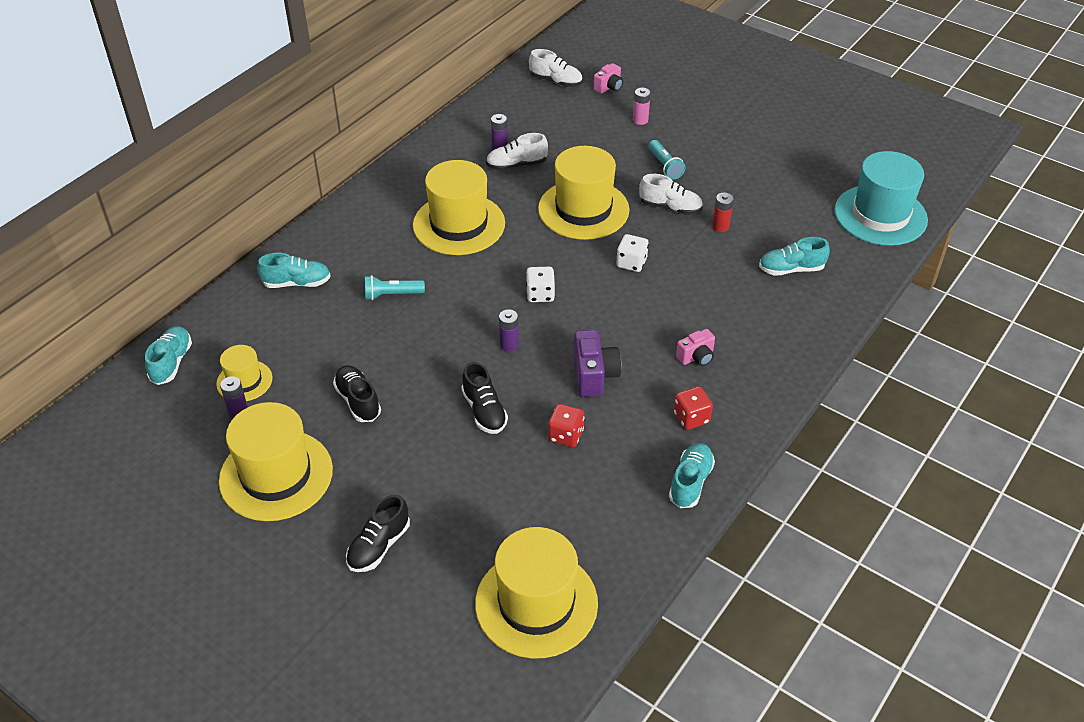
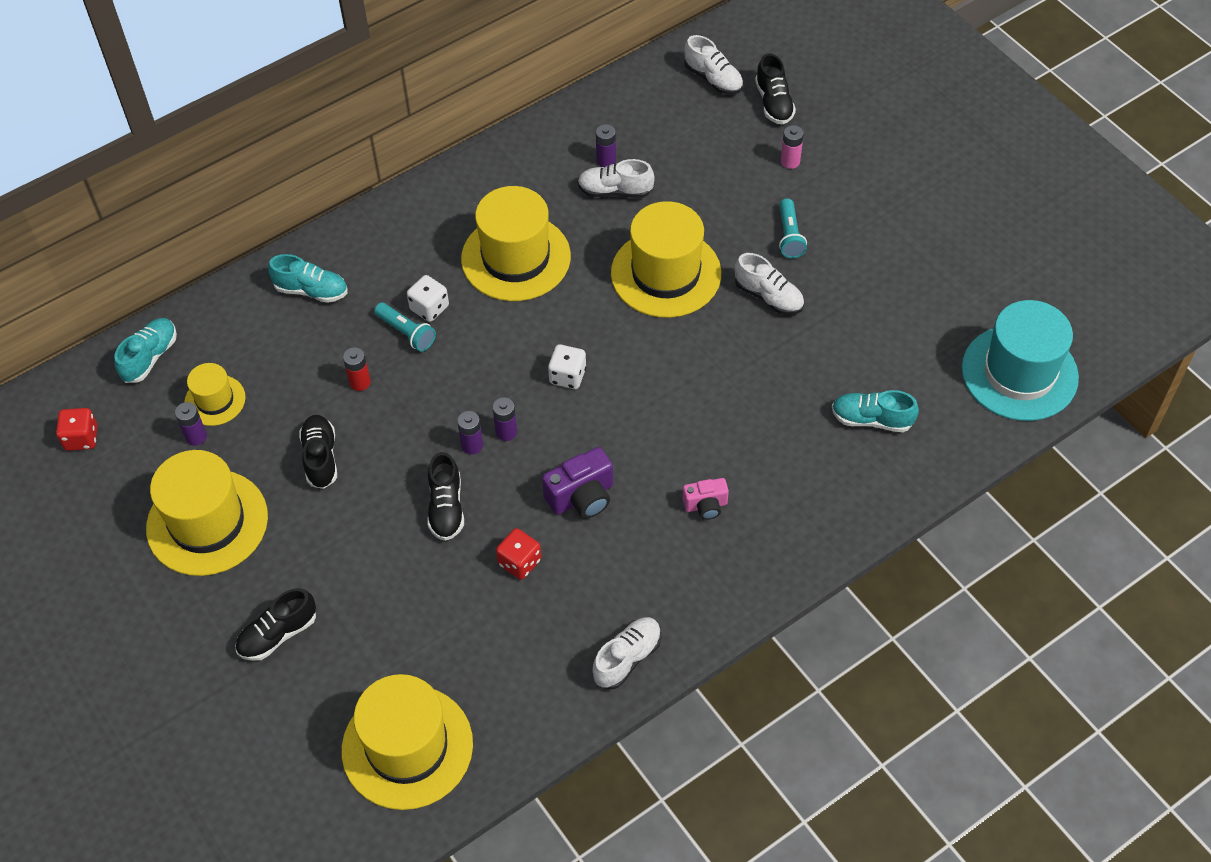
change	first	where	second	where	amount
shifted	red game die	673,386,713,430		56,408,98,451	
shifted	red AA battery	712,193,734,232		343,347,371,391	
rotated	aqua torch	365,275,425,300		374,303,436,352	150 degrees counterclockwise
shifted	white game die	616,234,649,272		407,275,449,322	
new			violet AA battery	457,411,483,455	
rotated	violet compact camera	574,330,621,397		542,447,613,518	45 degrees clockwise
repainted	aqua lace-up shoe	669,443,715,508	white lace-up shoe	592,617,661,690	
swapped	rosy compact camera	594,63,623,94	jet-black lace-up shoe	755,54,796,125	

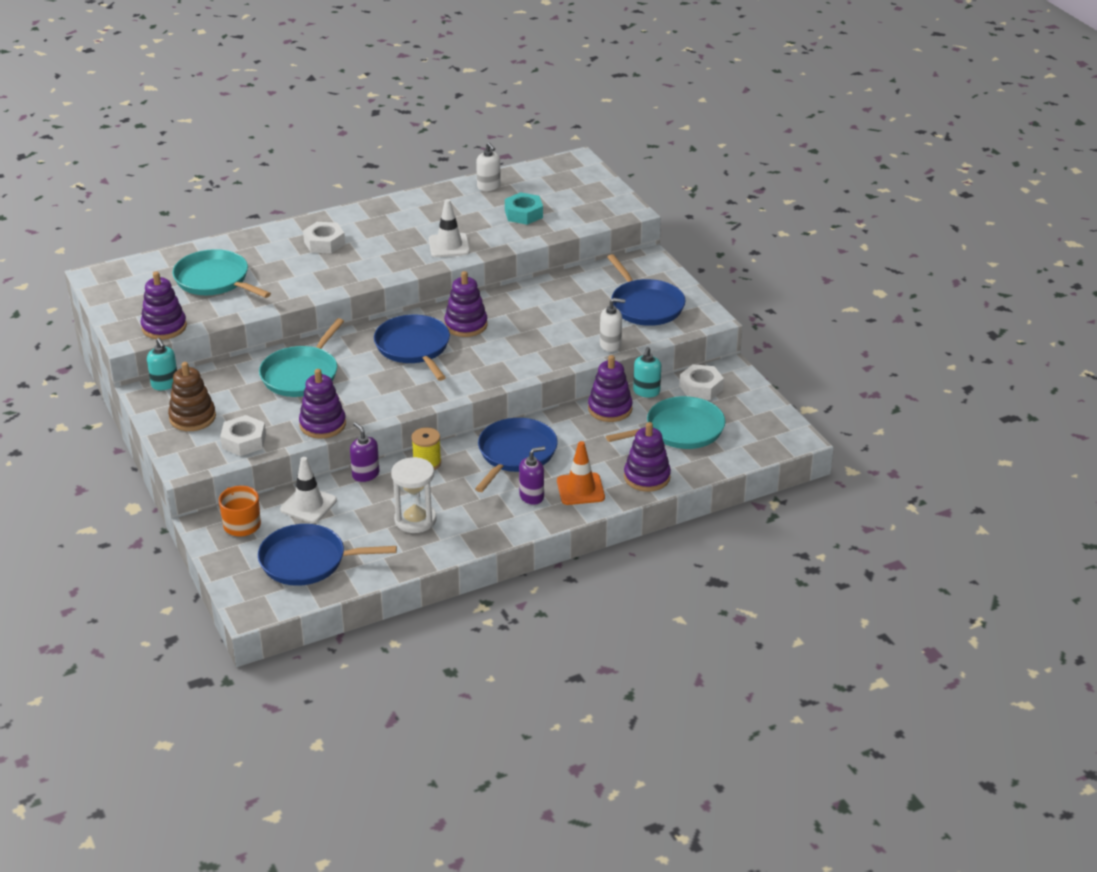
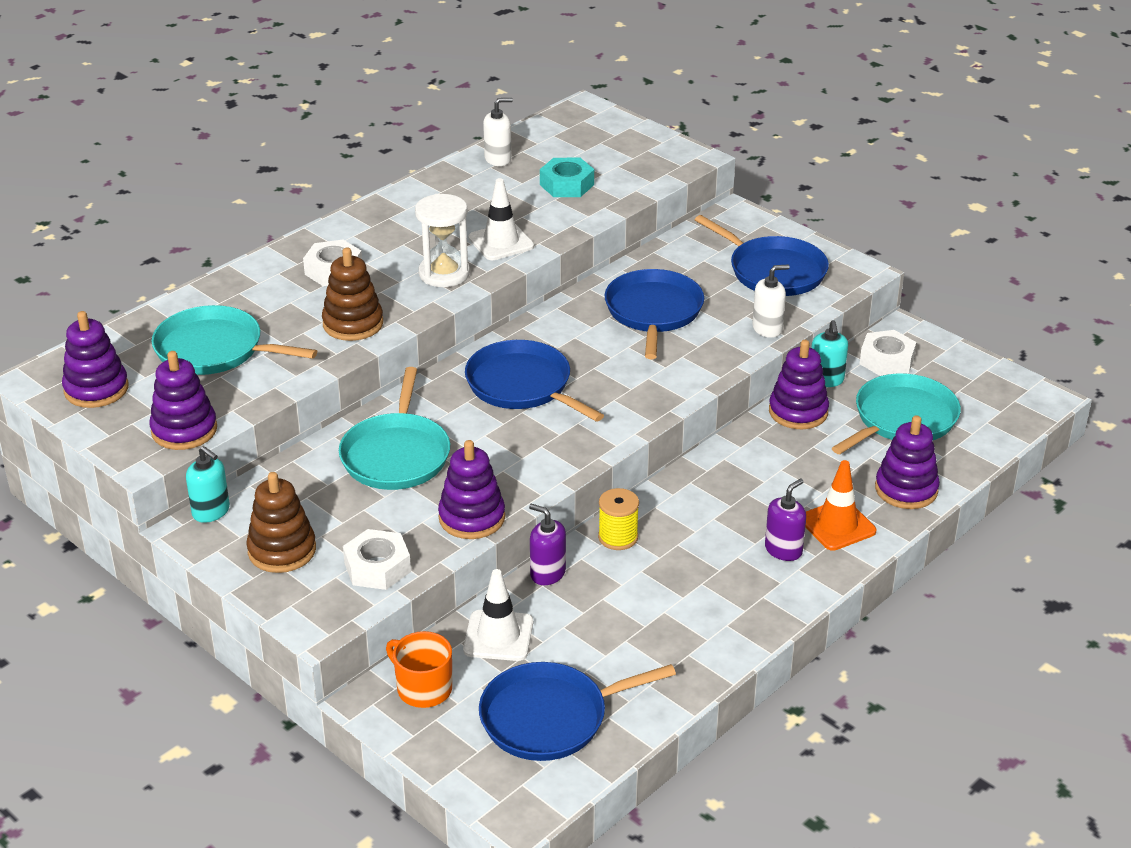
change	first	where	second	where	amount
shifted	violet stacking toy	444,271,488,337		62,311,129,408	
new			brown stacking toy	322,248,383,341	
shifted	white sand timer	391,457,436,533		415,194,470,287	
rotated	white soap pump	476,142,501,191		483,98,513,166	60 degrees counterclockwise
shifted	cobalt pan	475,418,558,492		605,269,704,359	

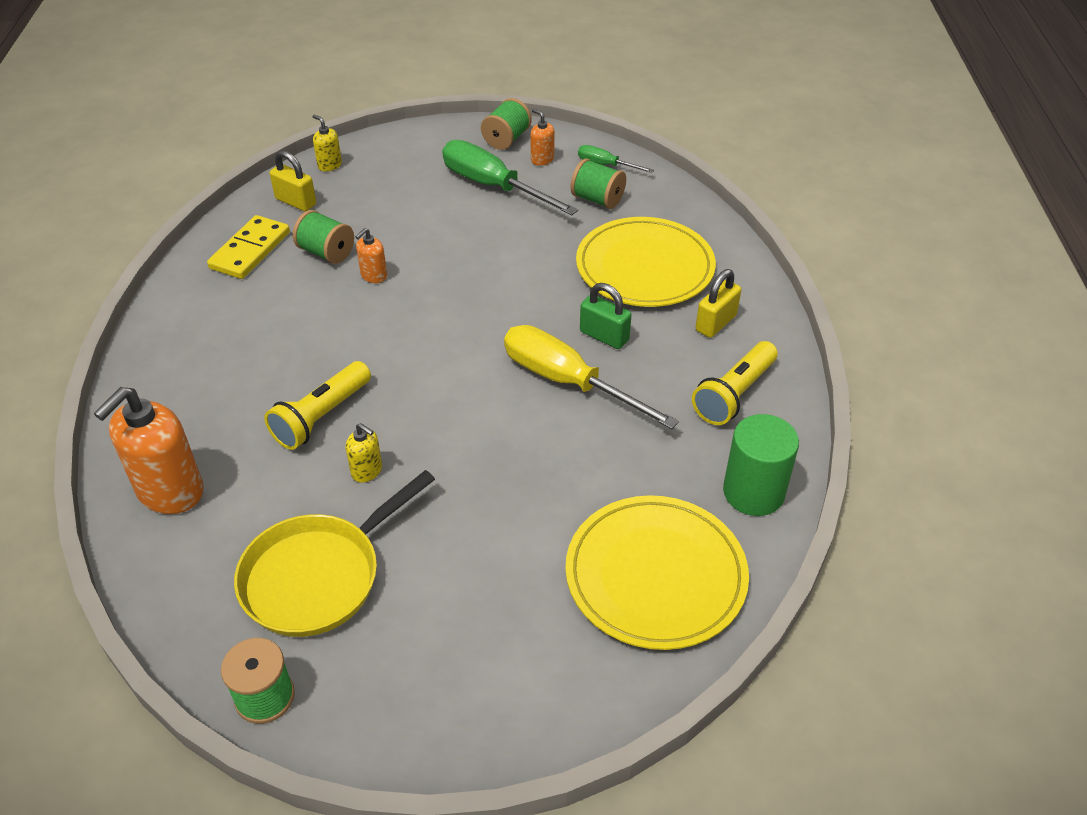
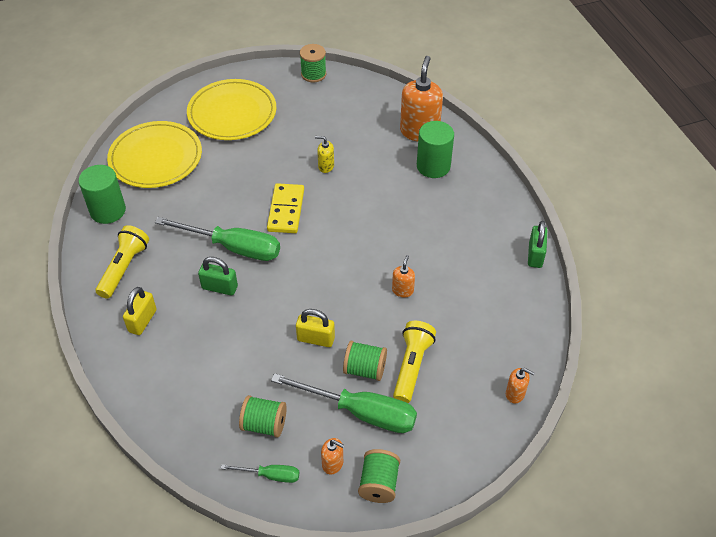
change	first	where	second	where	amount
repainted	golden flat screwdriver	504,325,679,429	leaf-green flat screwdriver	155,217,280,261	
shifted	golden dinner plate	576,217,716,307		187,79,276,140	
shifted	golden domino tile	207,215,290,279		267,183,304,233	
shifted	golden lock	270,150,316,211		296,309,335,347	
shifted	leaf-green reel of thread	293,210,354,264		343,341,387,381	
shifted	golden torch	264,361,371,450		393,321,436,403	
new			leaf-green cylinder	417,121,454,178	
repainted	golden soap pump	313,115,342,171	orange-coloured soap pump	506,368,535,403	
new			leaf-green lock	528,221,547,268	
gone	golden pan	234,470,435,637			

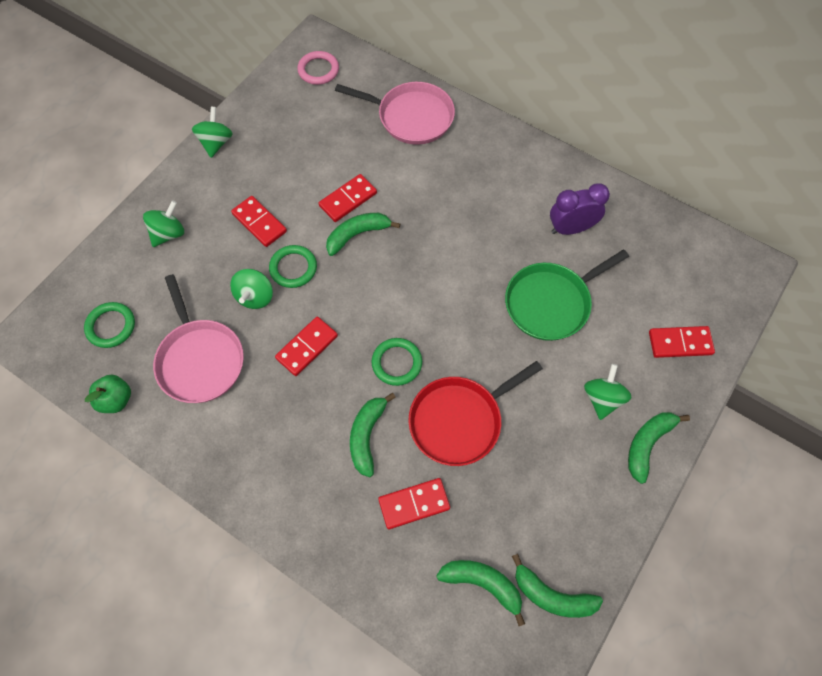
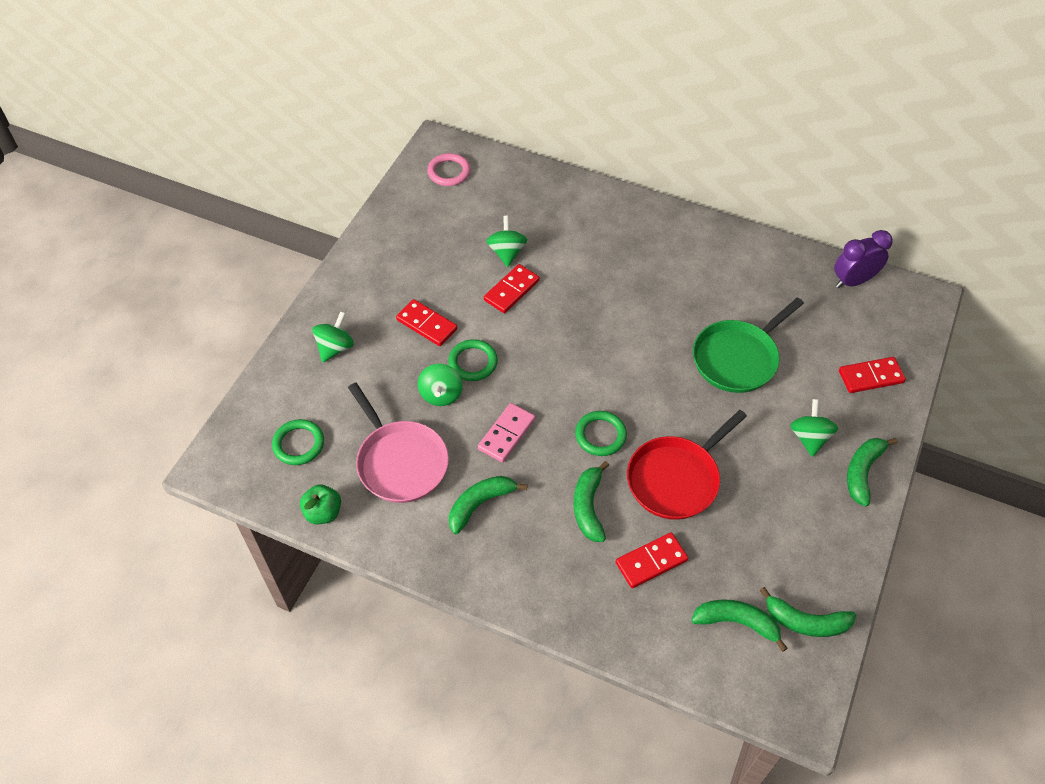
change	first	where	second	where	amount
shifted	leaf-green toy banana	326,213,400,256		449,476,527,534	
repainted	red domino tile	275,317,338,376	rosy domino tile	478,403,535,463	
shifted	leaf-green toy top	192,106,233,158		487,216,527,267	
shifted	violet clock	550,183,610,235		834,230,893,288	
gone	rosy pan	335,82,455,145			

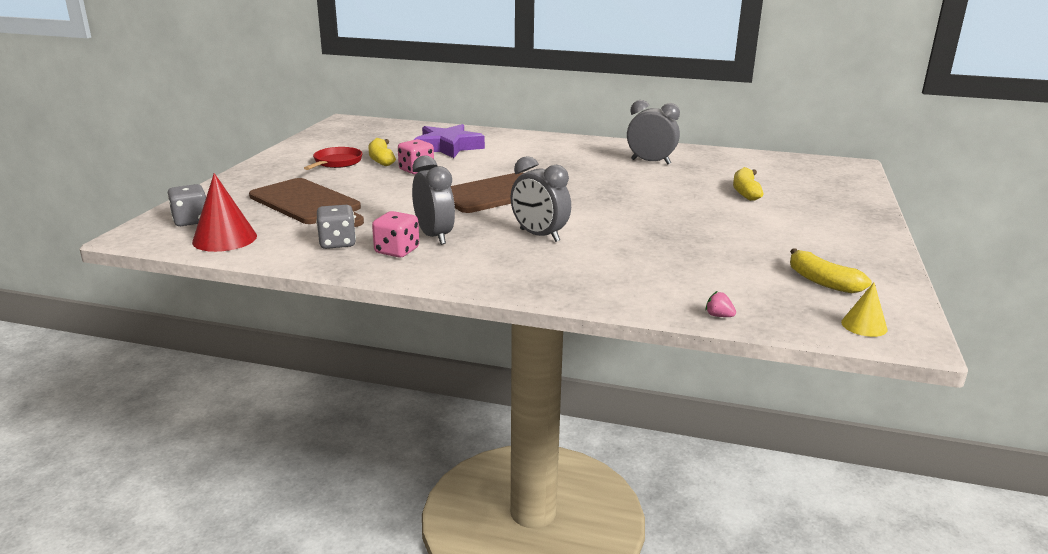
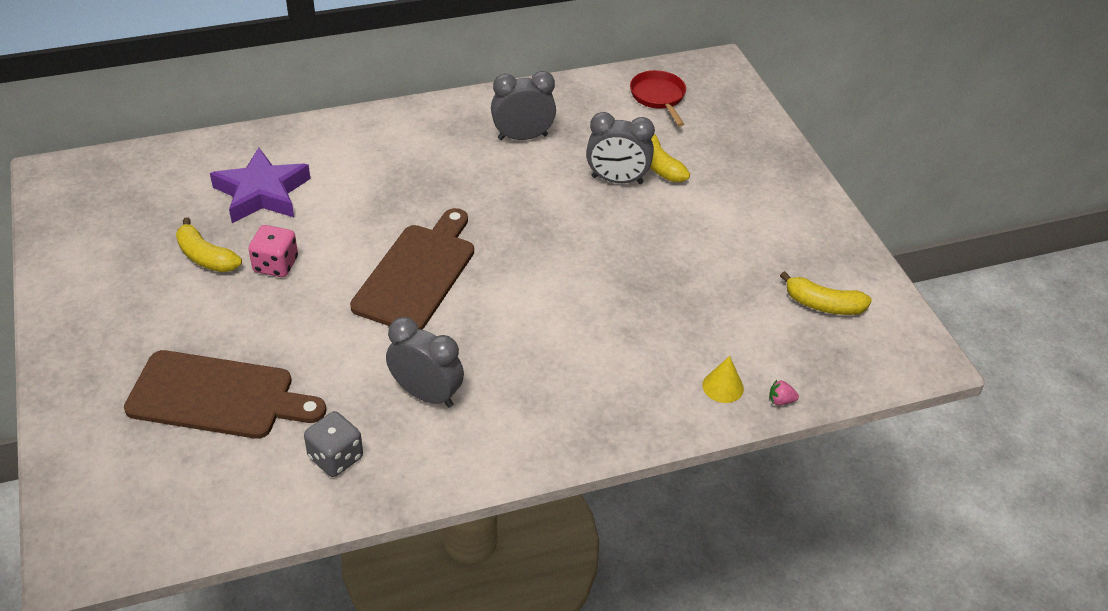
change	first	where	second	where	amount
shifted	grey clock	511,156,571,242		586,112,655,184	
shifted	red pan	304,147,363,170		630,70,686,126	
shifted	golden cone shape	841,282,888,337		703,356,744,403	
gone	grey game die	167,184,206,226			
gone	red cone shape	192,173,257,252			
gone	rosy game die	372,211,419,258			

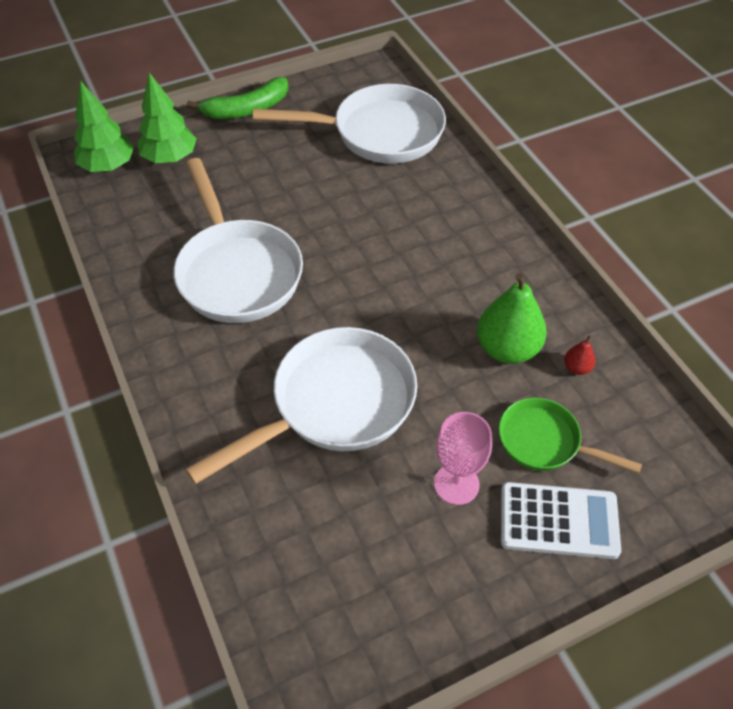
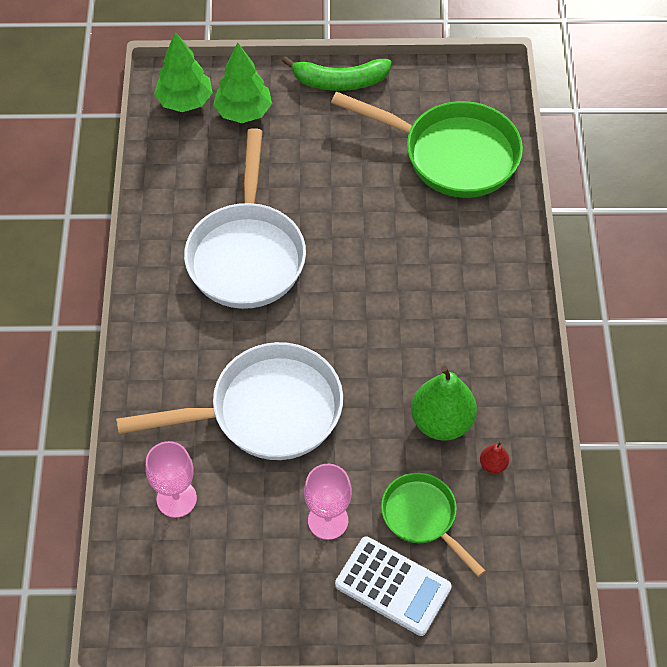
change	first	where	second	where	amount
new			rosy goblet	145,441,197,518	
repainted	white pan	253,84,446,164	leaf-green pan	331,92,523,198	

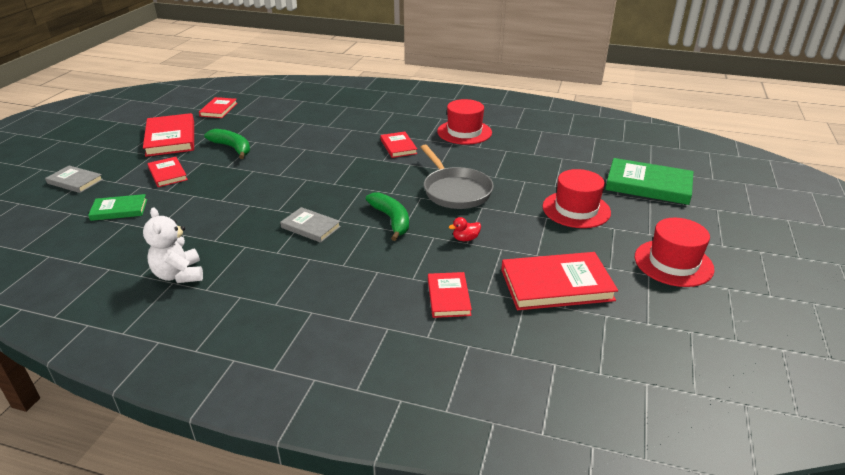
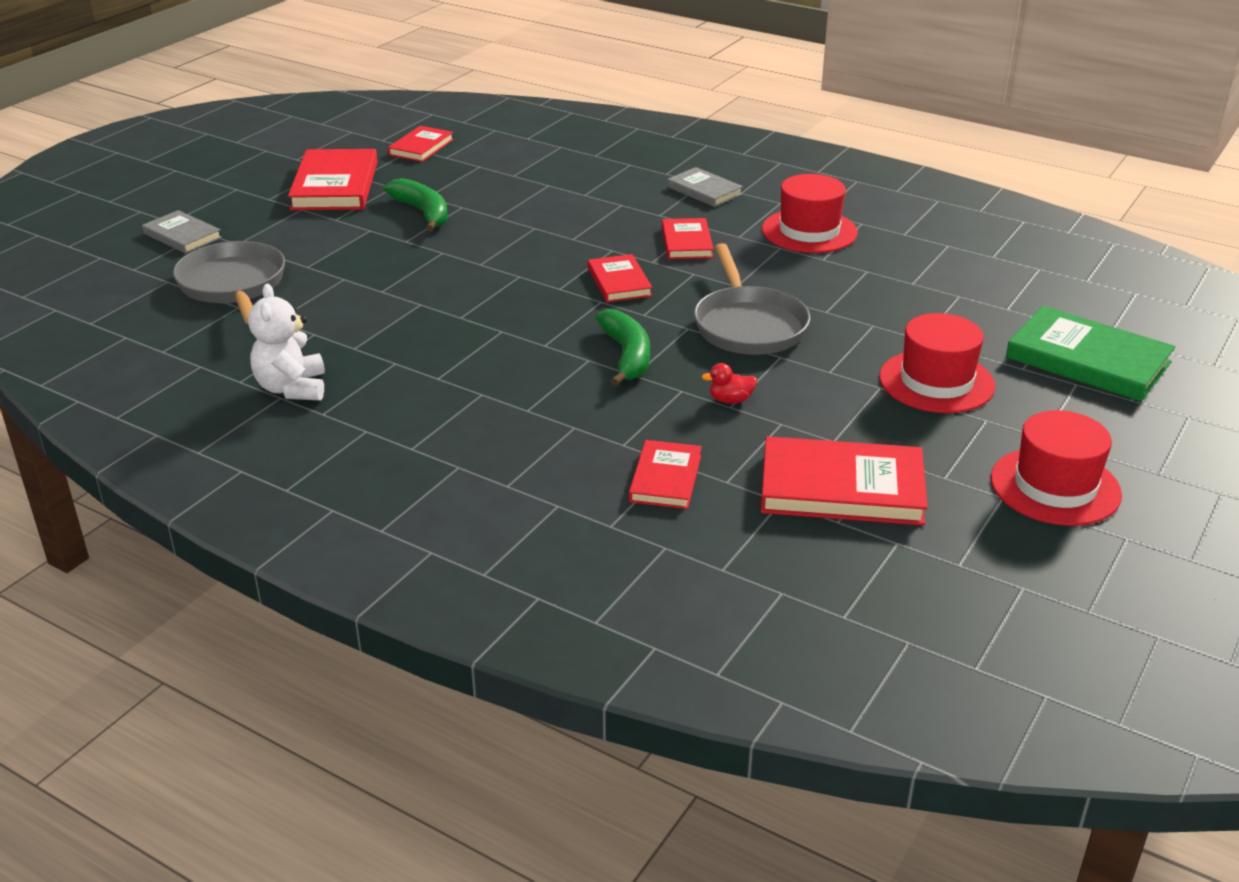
change	first	where	second	where	amount
swapped	leaf-green hardcover	88,194,147,221	grey pan	173,241,285,324	
shifted	red hardcover	147,157,188,187		588,254,653,302	
shifted	grey hardcover	280,207,341,243		667,167,743,207	

